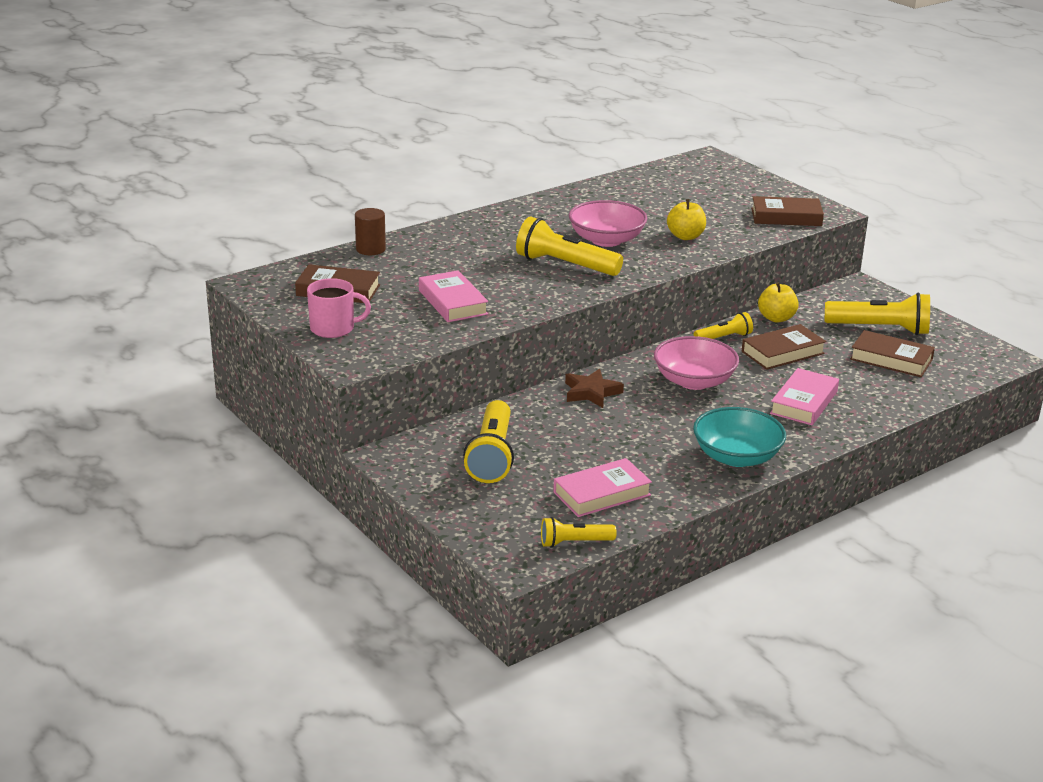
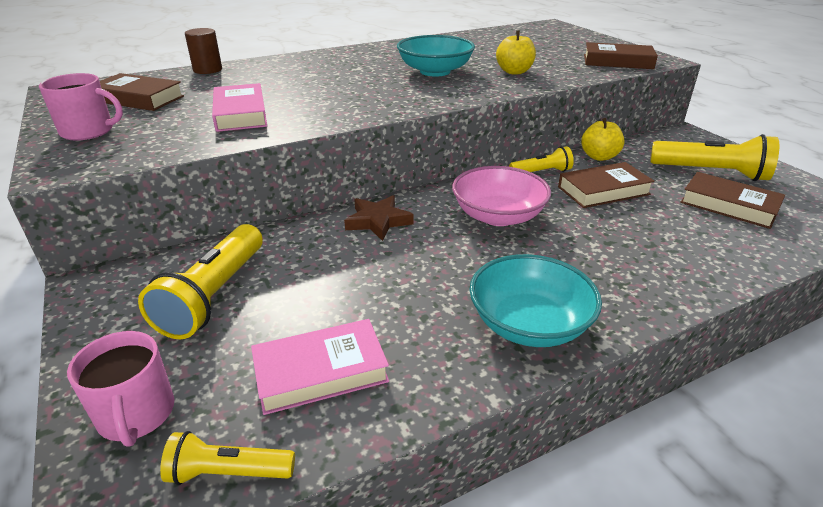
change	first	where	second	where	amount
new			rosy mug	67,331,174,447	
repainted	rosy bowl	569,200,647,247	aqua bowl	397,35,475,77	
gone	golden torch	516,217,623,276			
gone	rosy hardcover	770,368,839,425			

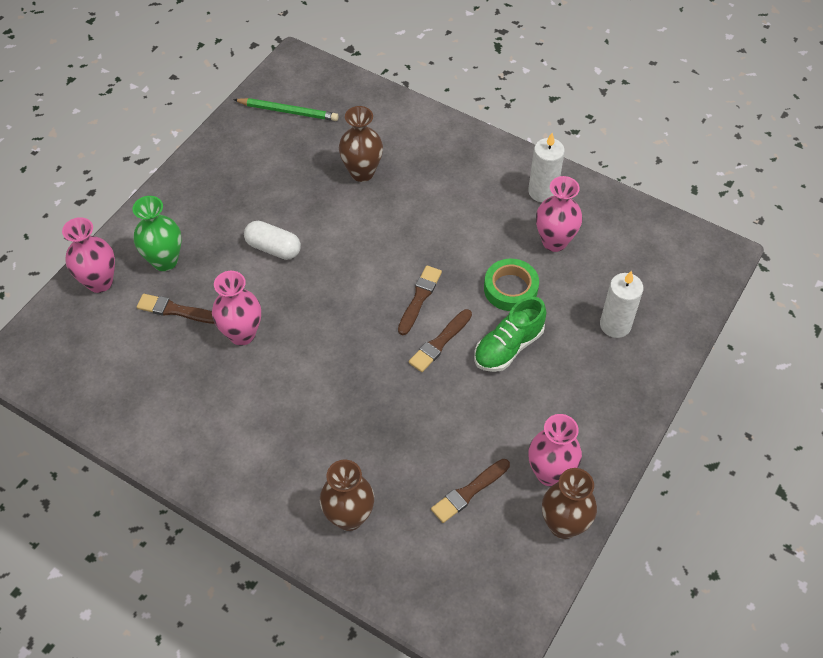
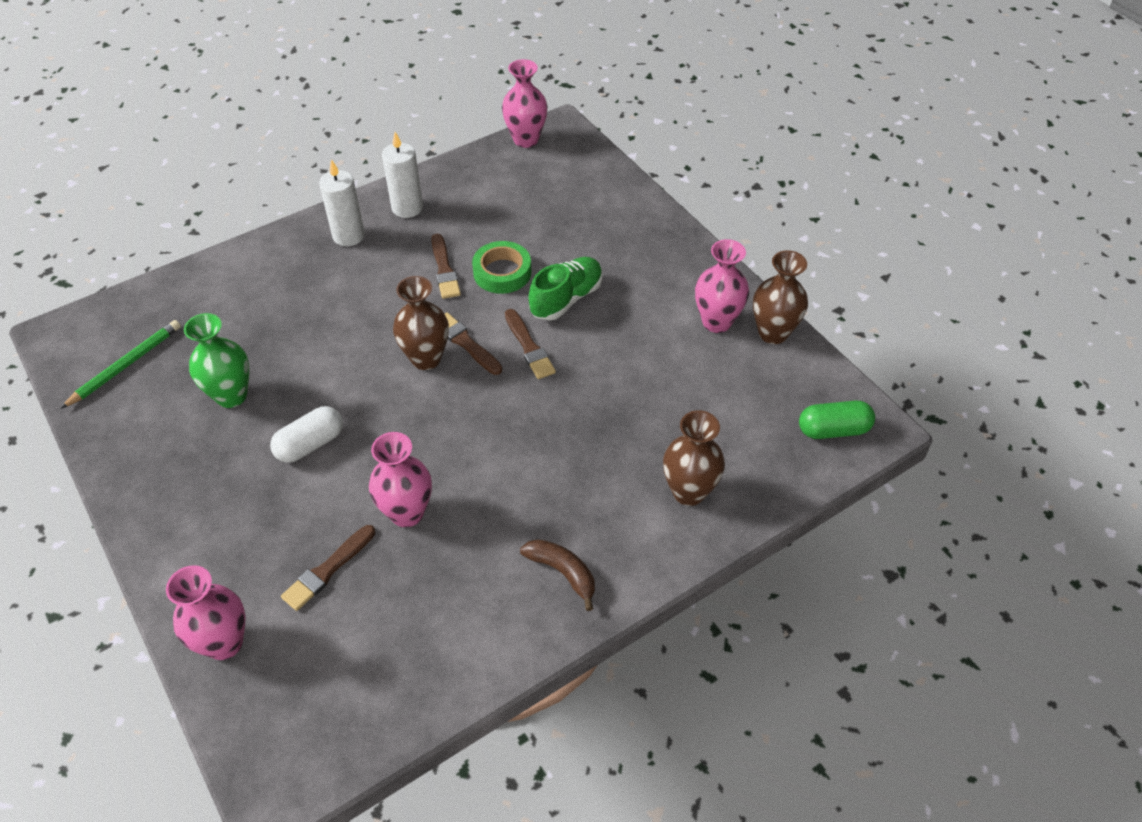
change	first	where	second	where	amount
shifted	leaf-green vase	133,196,182,271		184,313,249,408	
shifted	white wax candle	600,270,643,338		319,159,365,246	
shifted	brown vase	339,106,383,182		393,276,449,370	
shifted	brown paint brush	431,459,510,523		431,234,461,299	
shifted	rosy vase	536,176,582,252		502,59,548,148	
new			brown toy banana	520,539,595,611	
rotated	leaf-green lace-up shoe	474,297,546,372		529,257,603,320	120 degrees counterclockwise
new			leaf-green capsule	799,400,875,439	

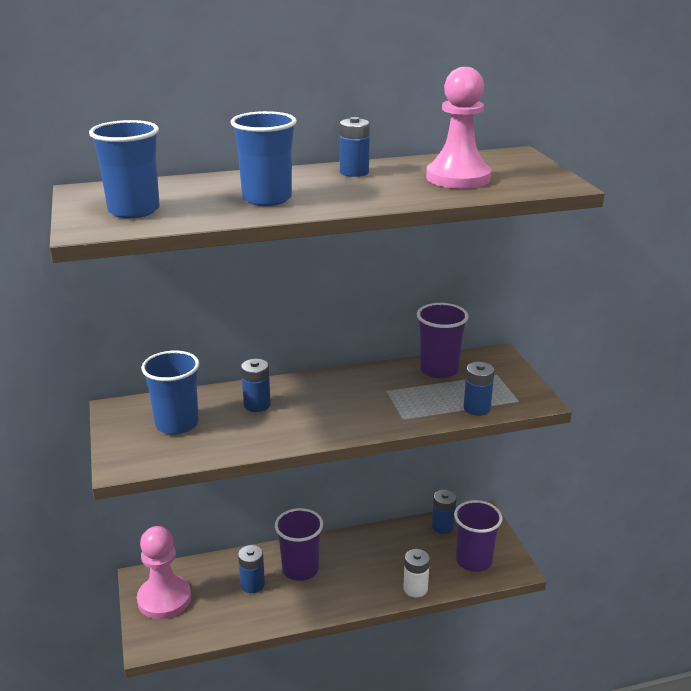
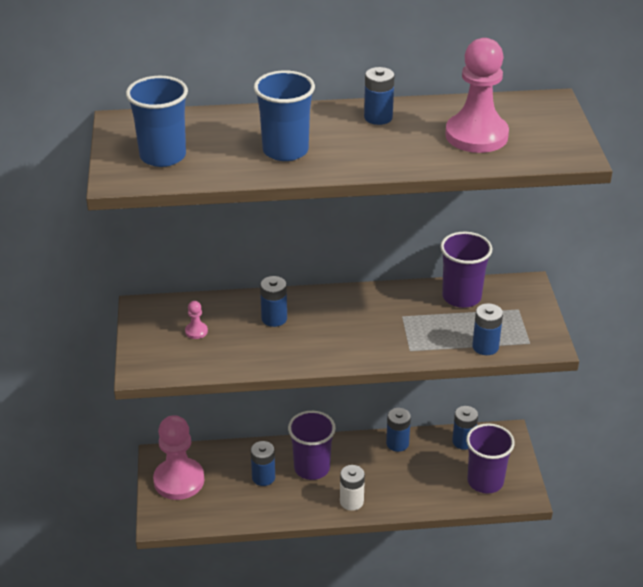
change	first	where	second	where	amount
swapped	cobalt tumbler	141,351,200,435	rosy pawn	185,301,208,339	
shifted	white AA battery	403,549,430,597		340,465,365,511	
new			cobalt AA battery	386,408,411,452	

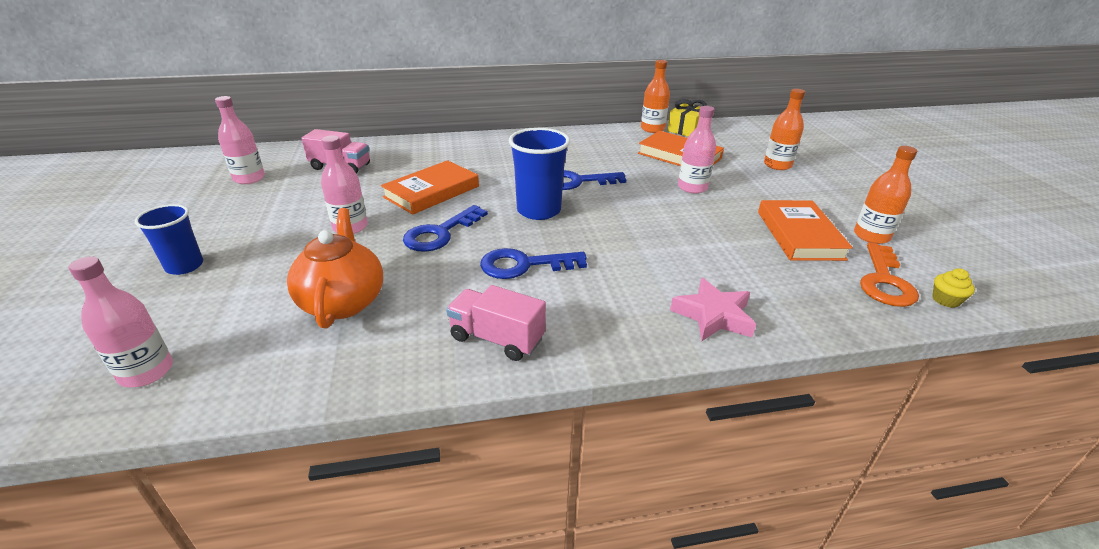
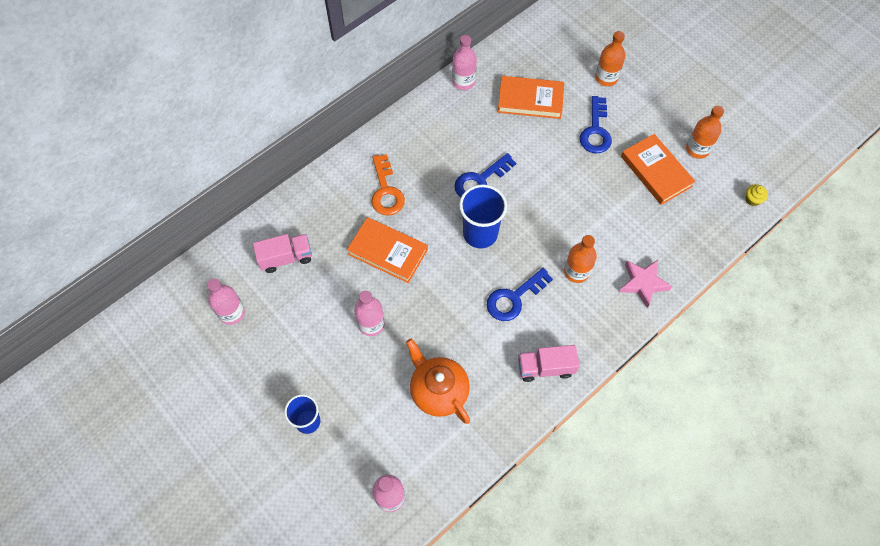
change	first	where	second	where	amount
rotated	orange-coloured hardcover	381,160,479,215		347,217,428,283	75 degrees counterclockwise
shifted	orange-coloured key	860,243,919,307		372,154,405,216	
shifted	rosy drink bottle	678,106,716,194		452,35,477,90	
shifted	orange-coloured drink bottle	641,60,670,133		564,235,597,283	
shifted	cobalt key	403,205,488,252		580,96,612,154	
gone	golden wrapped gift	667,99,707,137			

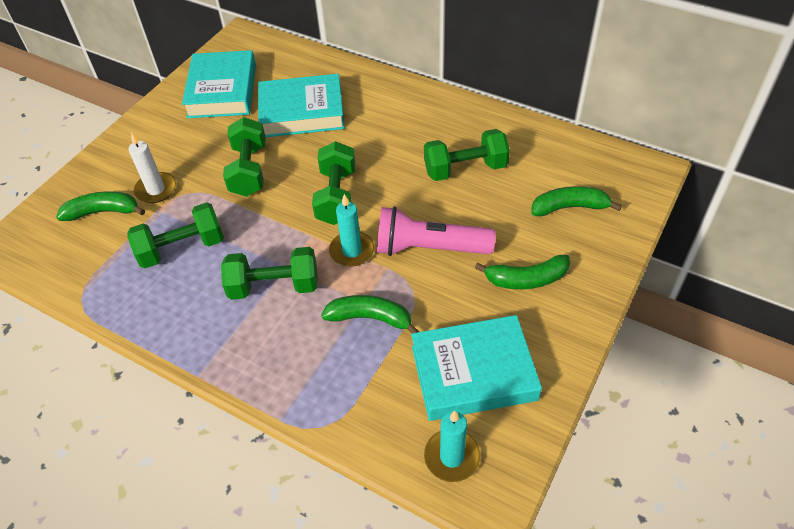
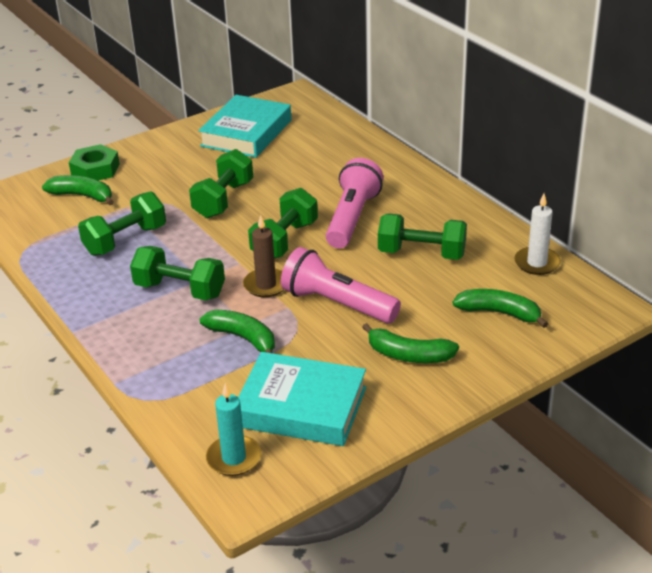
change	first	where	second	where	amount
new			leaf-green nut	69,144,120,180	
rotated	leaf-green hand weight	127,202,224,268		78,191,166,256	45 degrees counterclockwise
repainted	aqua wax candle	329,194,374,267	brown wax candle	243,215,284,297	
new			rosy torch	326,158,383,248	
shifted	white wax candle	129,132,176,203		514,194,561,275	
gone	aqua hardcover	258,74,345,137			

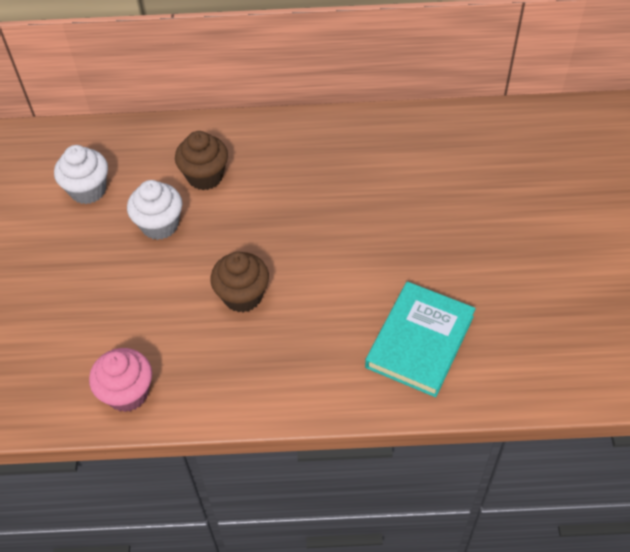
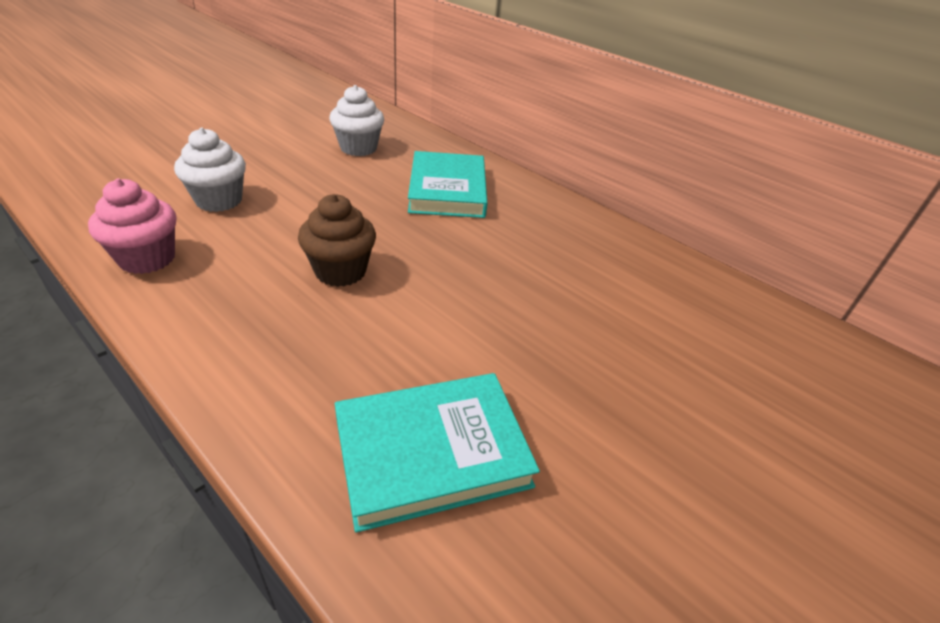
change	first	where	second	where	amount
shifted	white fairy cake	127,180,182,240		174,128,246,212	
swapped	brown fairy cake	175,131,228,190	aqua hardcover	408,151,487,218	

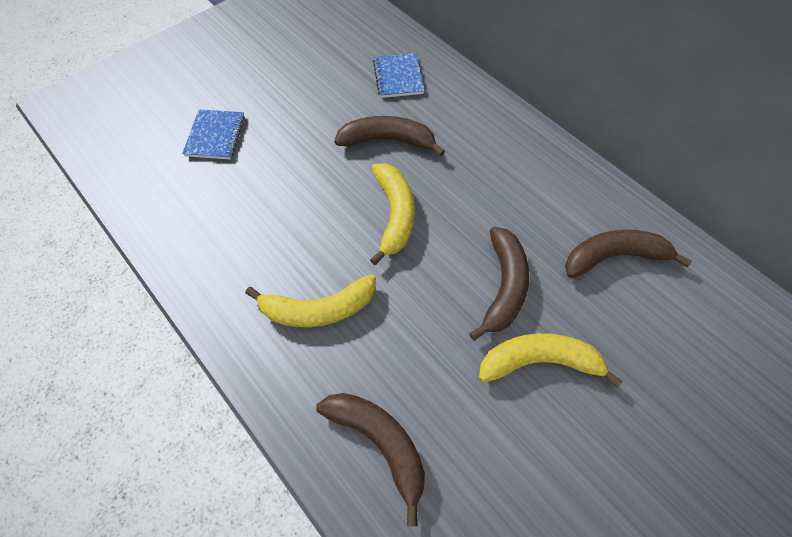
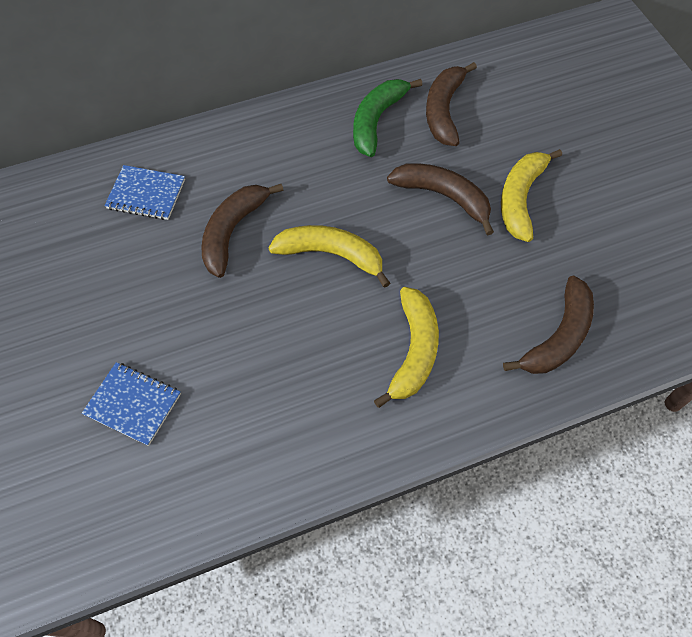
change	first	where	second	where	amount
new			leaf-green toy banana	353,79,423,157	
rotated	brown toy banana	316,393,425,526		503,276,594,374	150 degrees clockwise

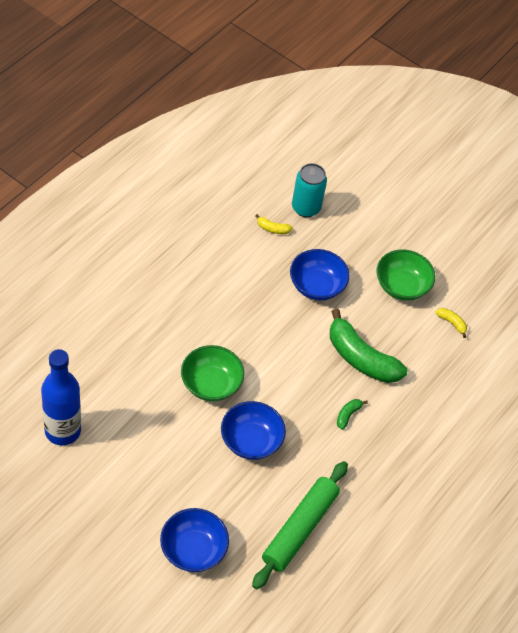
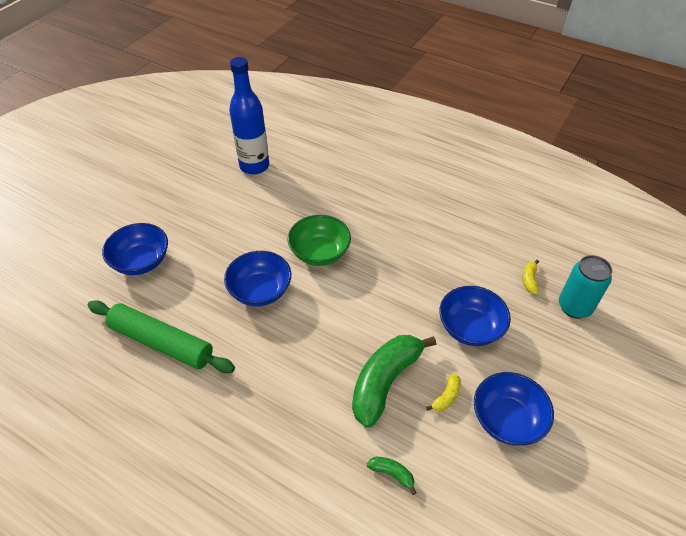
change	first	where	second	where	amount
shifted	leaf-green toy banana	337,399,368,430		367,457,416,495	
shifted	golden toy banana	435,308,467,338		426,373,461,411	
repainted	leaf-green bowl	376,250,435,301	cobalt bowl	474,372,554,445	

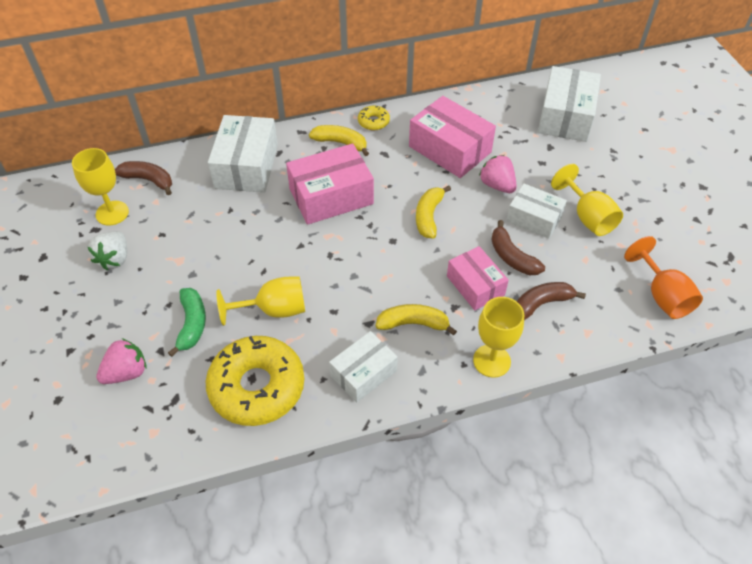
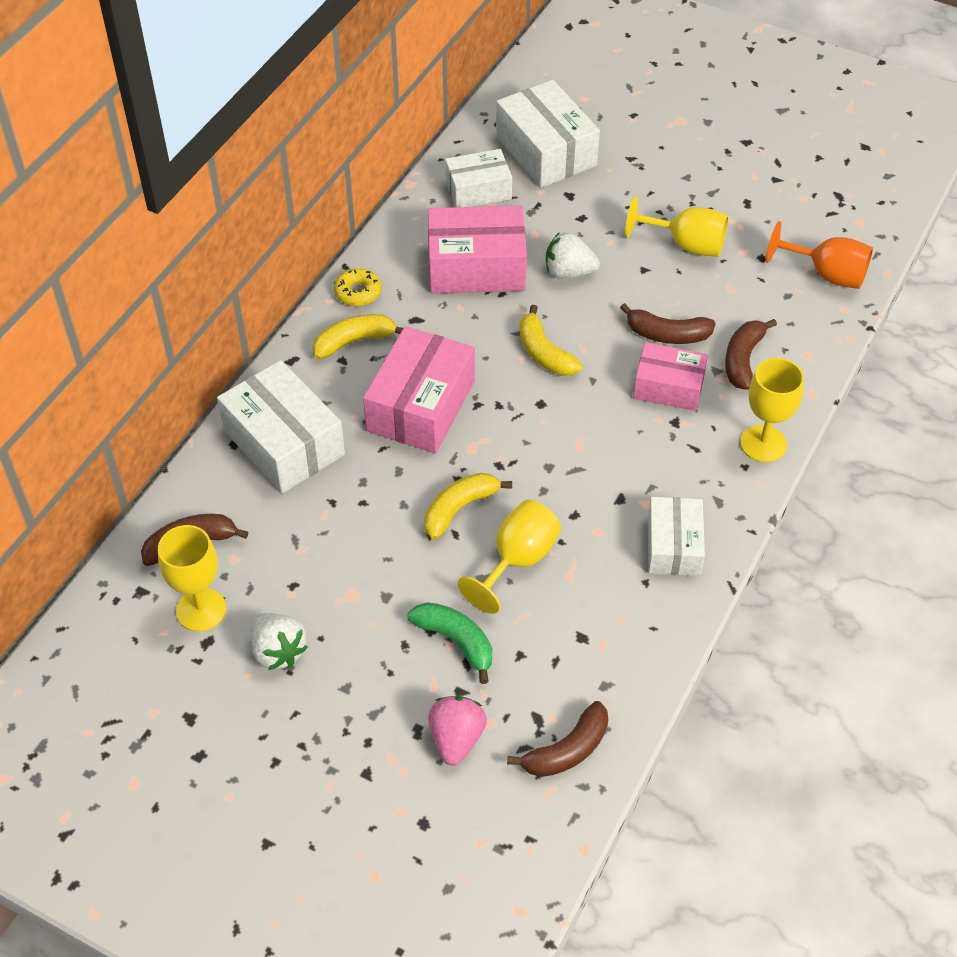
change	first	where	second	where	amount
shifted	golden toy banana	376,304,457,336		424,473,512,540	
shifted	white box	506,184,567,239		445,149,512,207	
new			brown toy banana	507,701,608,777	
repainted	rosy strawberry	479,155,517,193	white strawberry	546,232,600,279	
gone	golden doughnut	206,336,304,426			

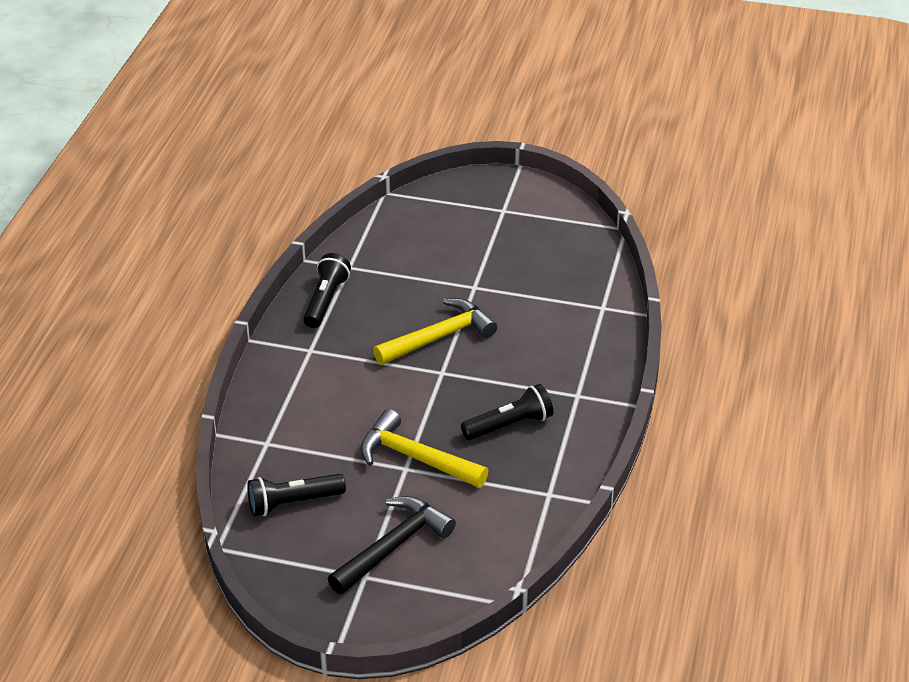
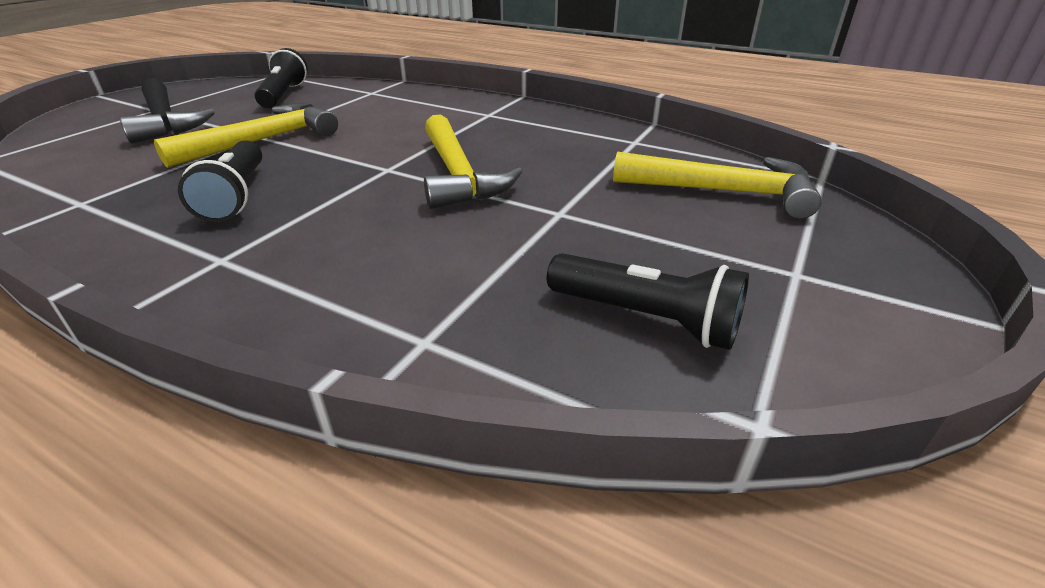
change	first	where	second	where	amount
shifted	jet-black torch	303,253,351,328		547,253,749,350	
new			golden claw hammer	613,152,822,219	

